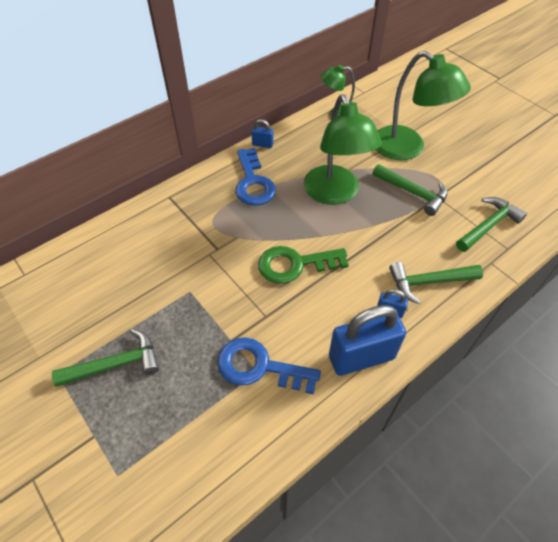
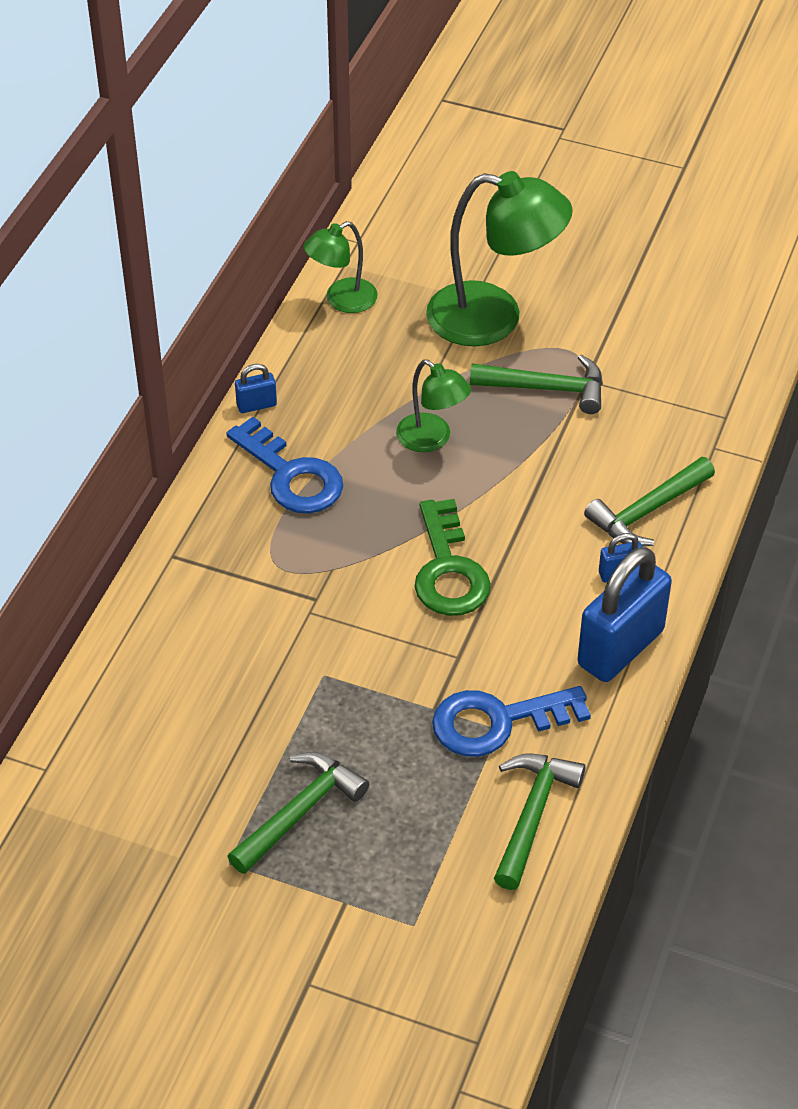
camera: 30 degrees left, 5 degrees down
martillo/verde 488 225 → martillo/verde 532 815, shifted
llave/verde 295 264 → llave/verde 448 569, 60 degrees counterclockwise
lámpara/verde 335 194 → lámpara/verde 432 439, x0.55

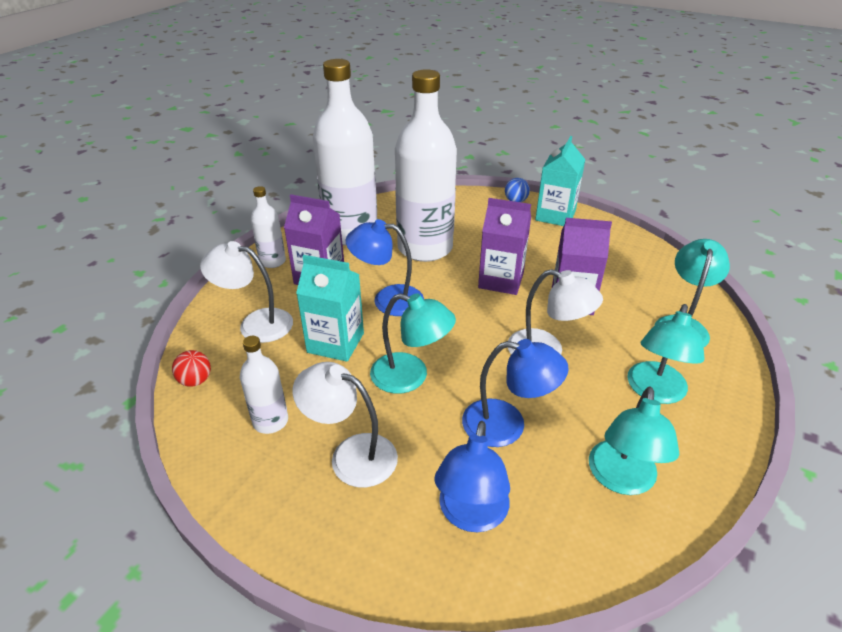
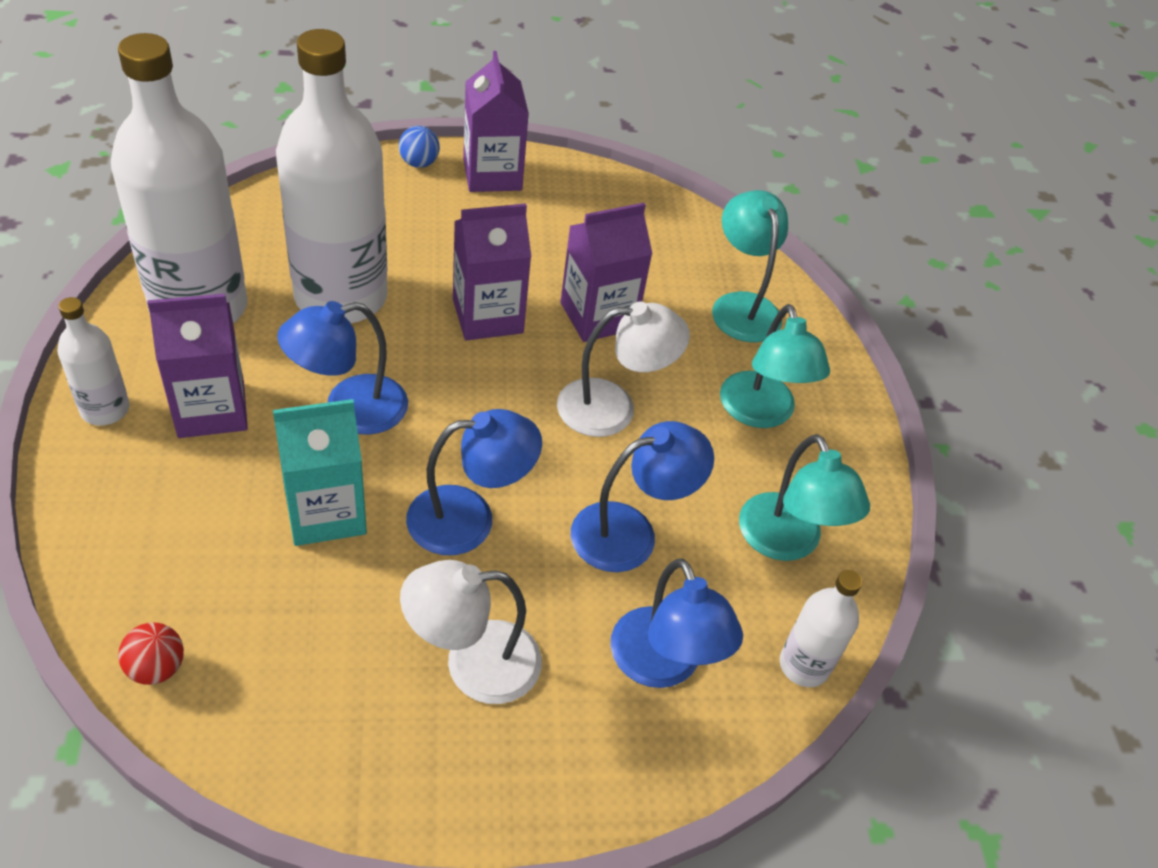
camera: 40 degrees left, 10 degrees up
lámpara/blanco 255 323 → -
botella/blanco 270 421 → botella/blanco 804 665, shifted
lámpara/turquesa 410 377 → lámpara/azul 469 518
cartón de leche/turquesa 555 216 → cartón de leche/morado 492 175

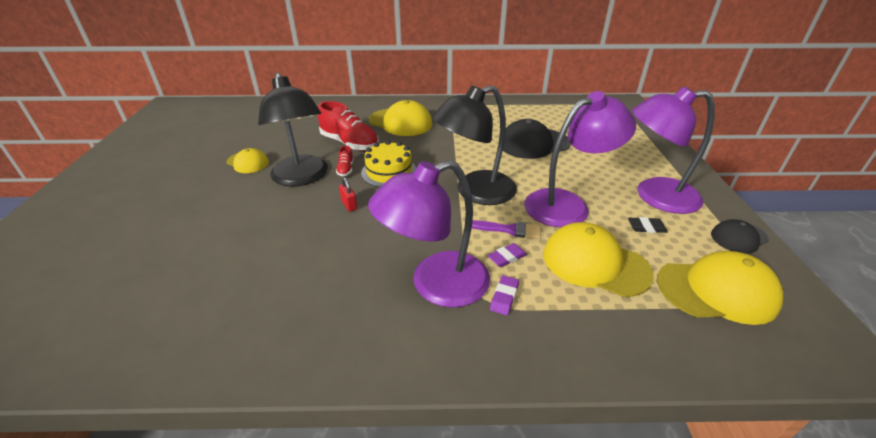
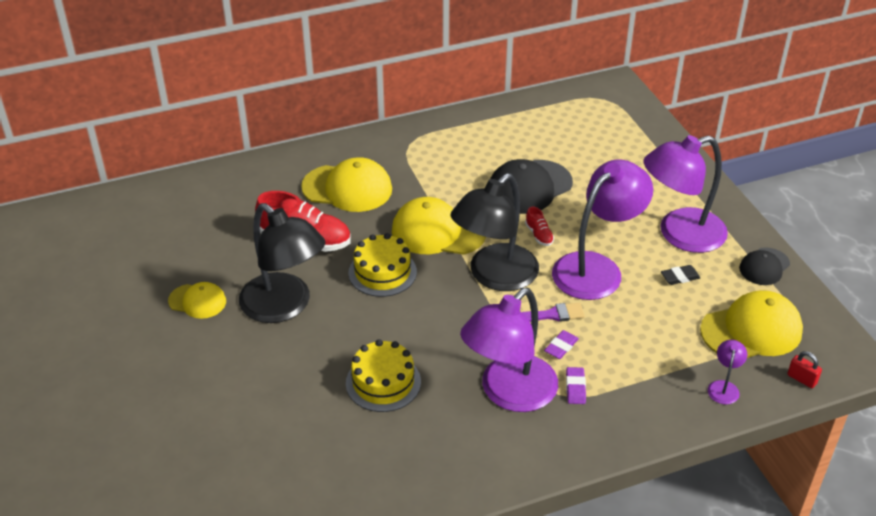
camera: 20 degrees left, 5 degrees up
- → tarta/amarillo 383 382
- → lámpara/morado 724 387
zapato/rojo 346 169 → zapato/rojo 539 235, shifted
candado/rojo 349 205 → candado/rojo 801 379, shifted
gorra/amarillo 595 263 → gorra/amarillo 438 232, shifted

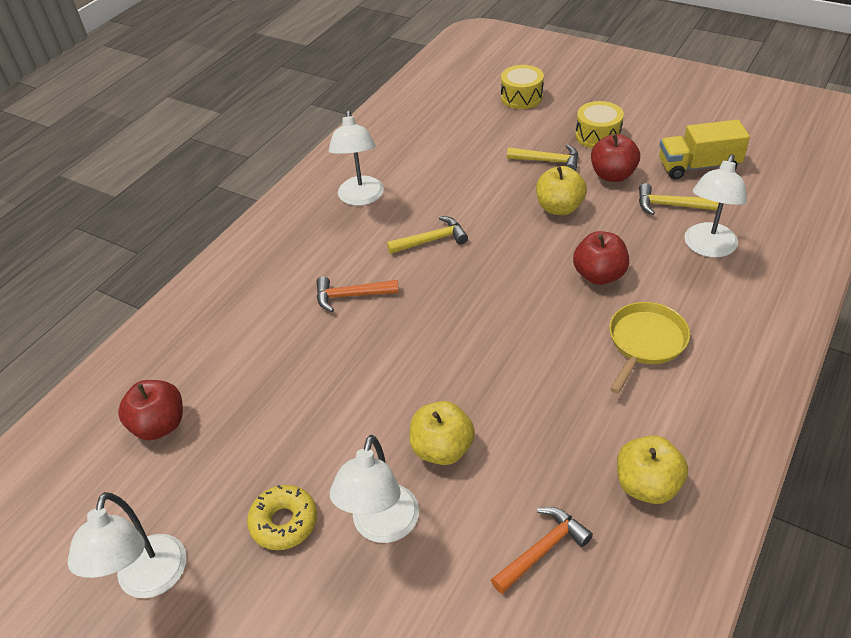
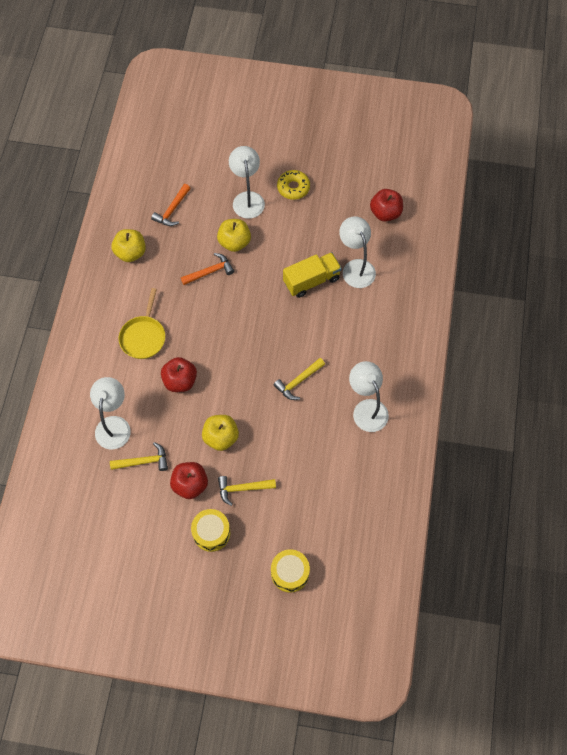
camera: 155 degrees right, 20 degrees up
lámpara/blanco 149 581 → lámpara/blanco 356 267, shifted
martillo/naranja 351 296 → martillo/naranja 210 272, shifted
camión/amarillo 698 166 → camión/amarillo 311 280, shifted

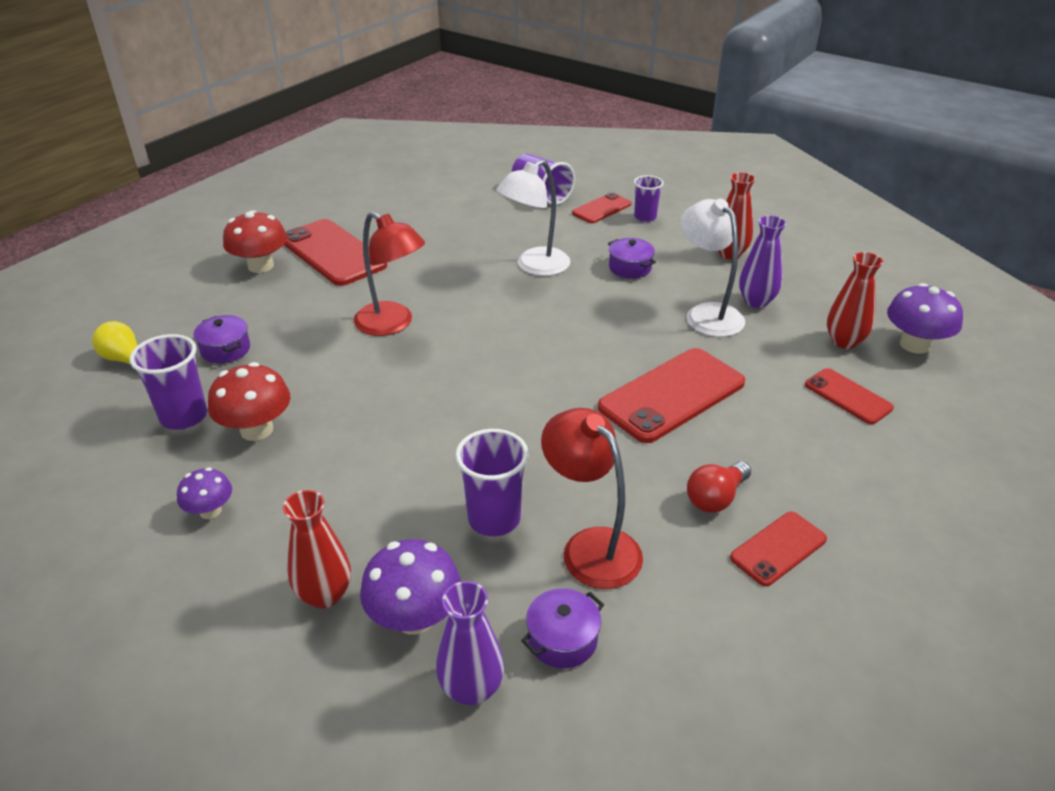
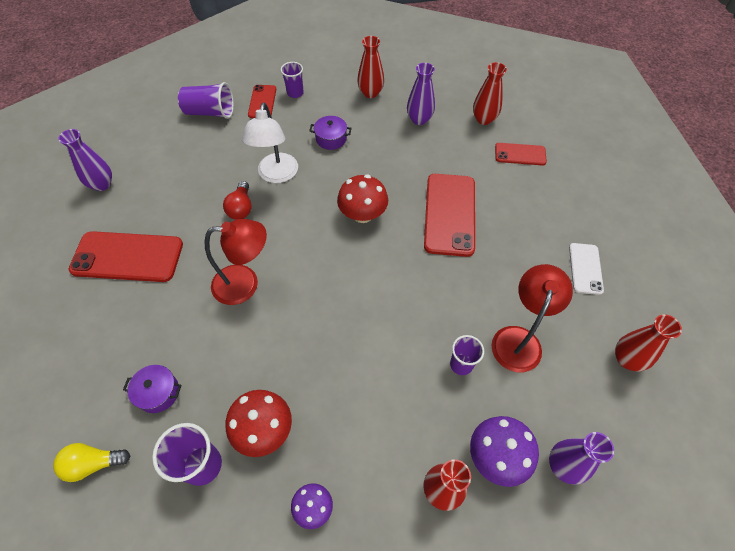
camera: 45 degrees left, 20 degrees up
olla/morado 562 639 → -
lámpara/blanco 707 314 → -
seta/morado 914 345 → -
- → florero/morado 102 184
- → florero/rojo 627 359
seta/rojo 261 266 → seta/rojo 362 214, shifted
bombilla/rojo 715 498 → bombilla/rojo 241 208, shifted
móvil/rojo 778 548 → móvil/blanco 585 268
lámpara/rojo 590 546 → lámpara/rojo 519 339, 105 degrees clockwise
vaso/morado 494 519 → vaso/morado 461 364, x0.66

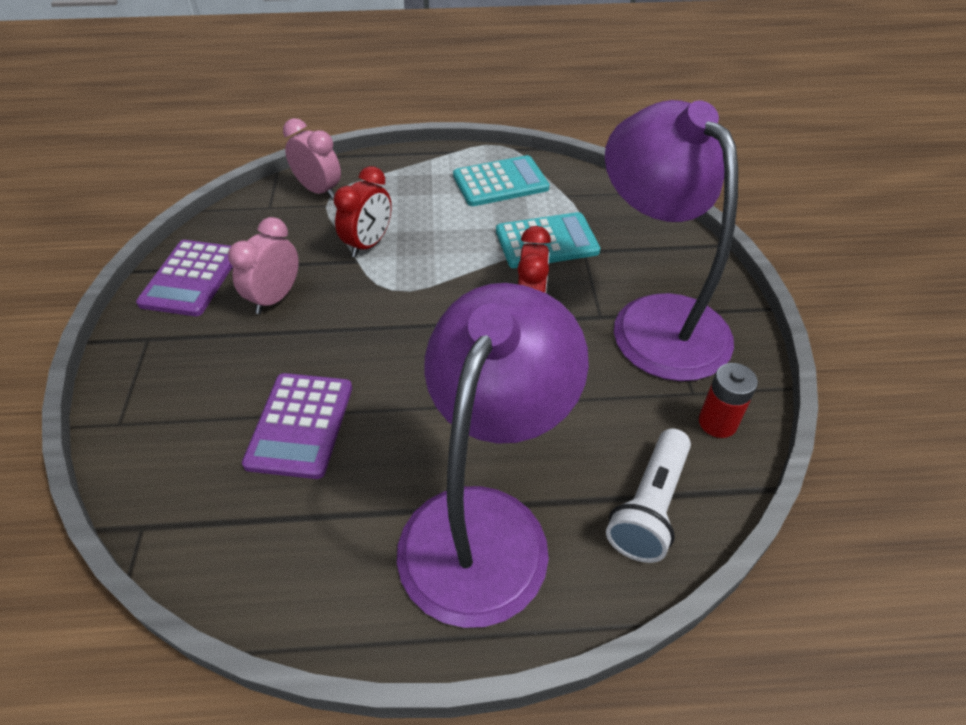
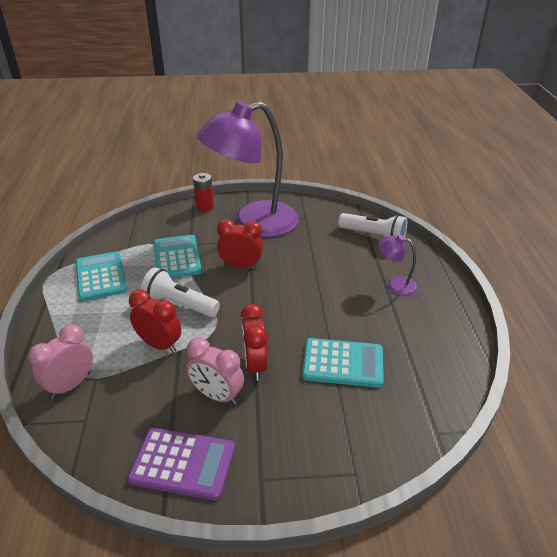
camera: 90 degrees left, 10 degrees down
- → lámpara de mano/blanco 179 304
- → despertador/rojo 255 365
pila/rojo 717 423 → pila/rojo 205 207, shifted
calculadora/morado 300 425 → calculadora/turquesa 343 363
lámpara/morado 485 524 → lámpara/morado 395 284, x0.40

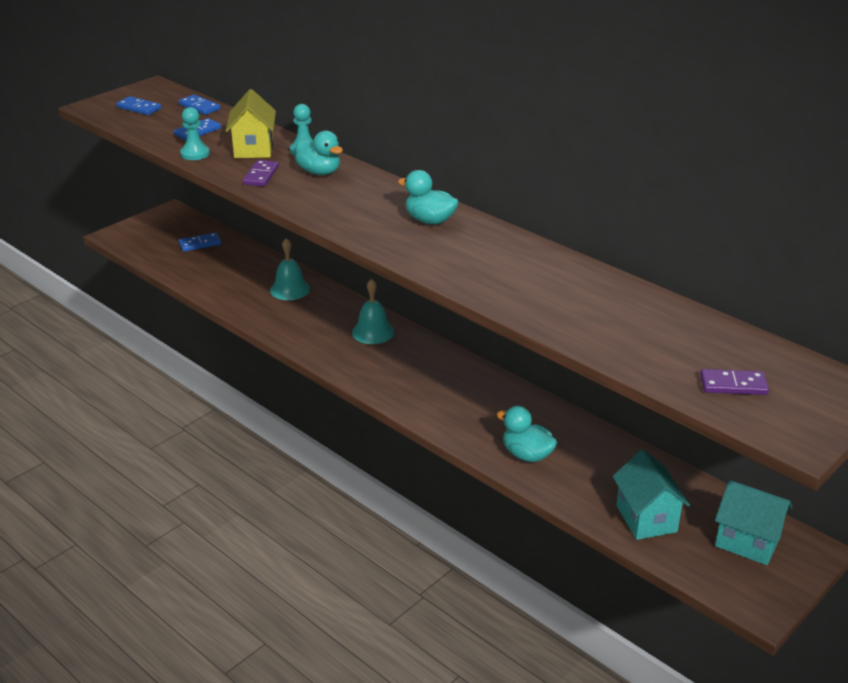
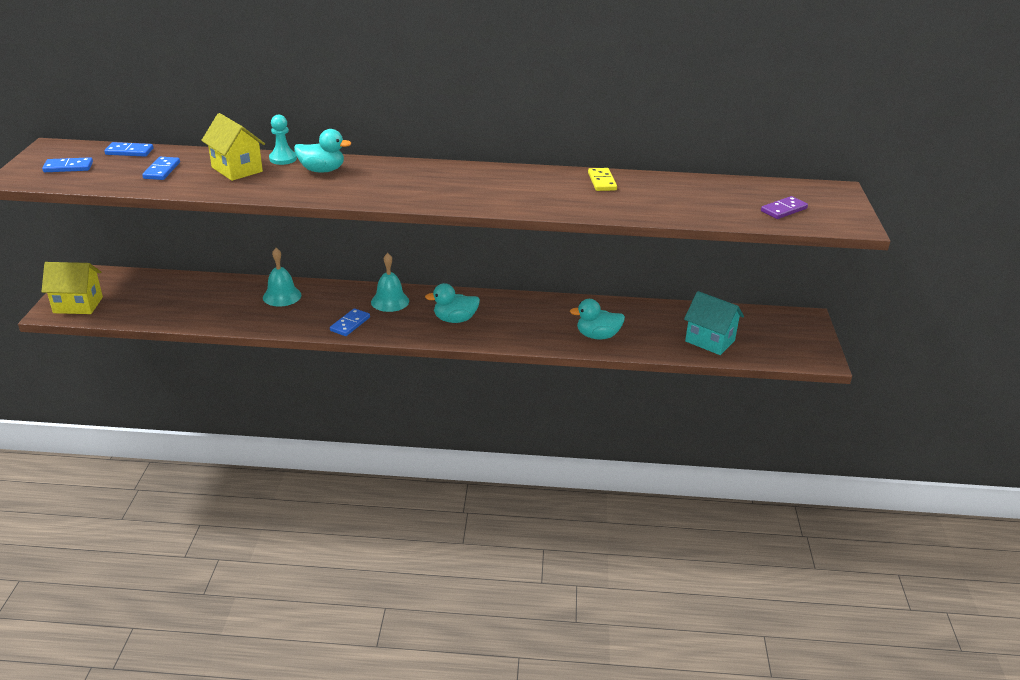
camera: 40 degrees left, 0 degrees up
peón/turquesa 195 154 → -
ficha de dominó/morado 261 175 → -
casa/turquesa 747 542 → -
- → casa/amarillo 78 305
- → ficha de dominó/amarillo 602 181
ficha de dominó/azul 200 244 → ficha de dominó/azul 350 324, shifted
pato/turquesa 430 220 → pato/turquesa 455 319, shifted

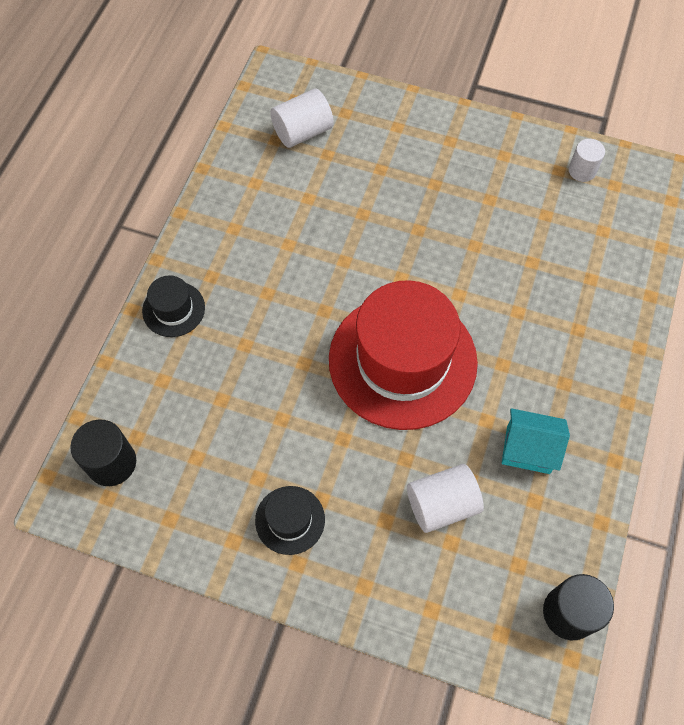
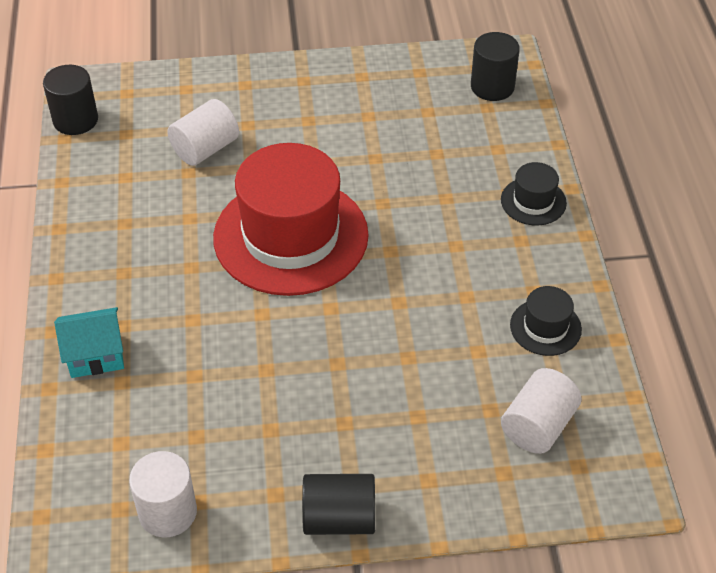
camera: 155 degrees right, 15 degrees down
- → cilindro/negro 339 518
sombrero/negro 290 520 → sombrero/negro 545 327, shifted
casa/turquesa 528 449 → casa/turquesa 95 356, shifted
cilindro/blanco 582 171 → cilindro/blanco 168 512, x1.51

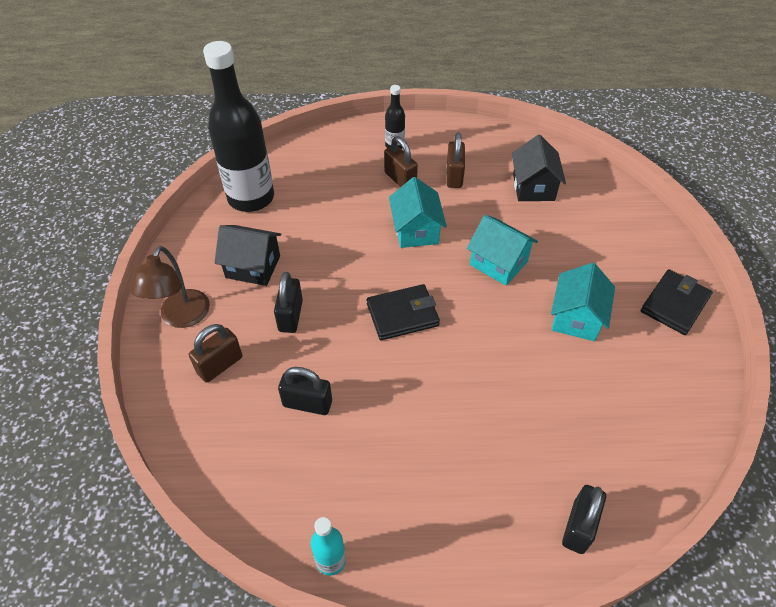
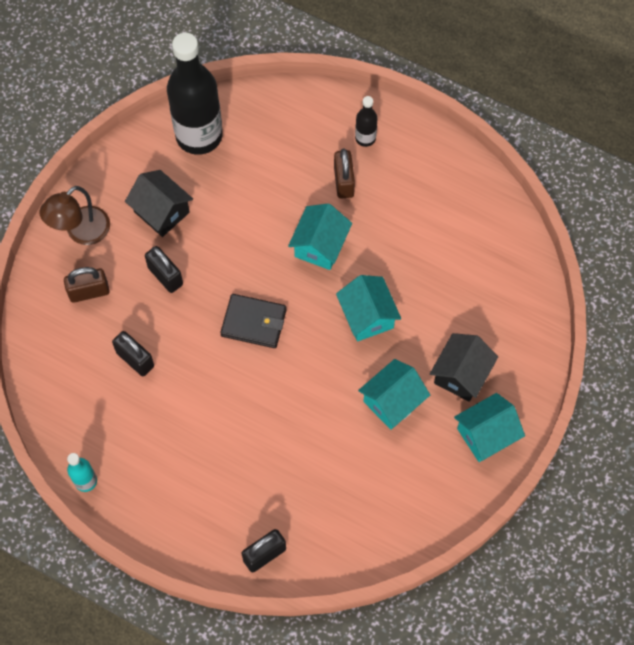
camera: 30 degrees right, 15 degrees up
candado/marrón 454 176 → -
casa/negro 533 187 → casa/negro 461 374, shifted
cartera/negro 674 304 → casa/turquesa 486 434
candado/negro 290 316 → candado/negro 165 276, 75 degrees counterclockwise

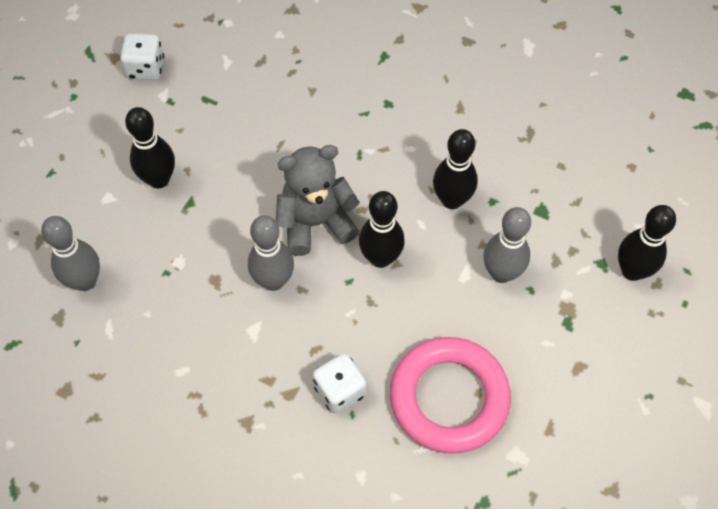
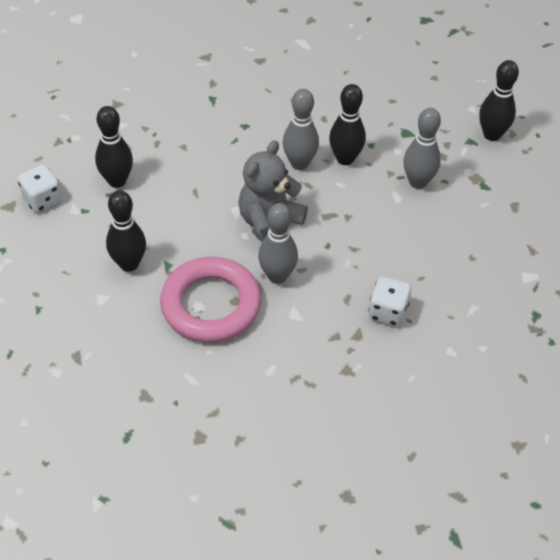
camera: 40 degrees left, 10 degrees down
bolo/gris 85 281 → bolo/gris 299 163, shifted
bolo/negro 380 258 → bolo/negro 117 181, shifted
anillo/rosa 449 398 → anillo/rosa 211 304, shifted

